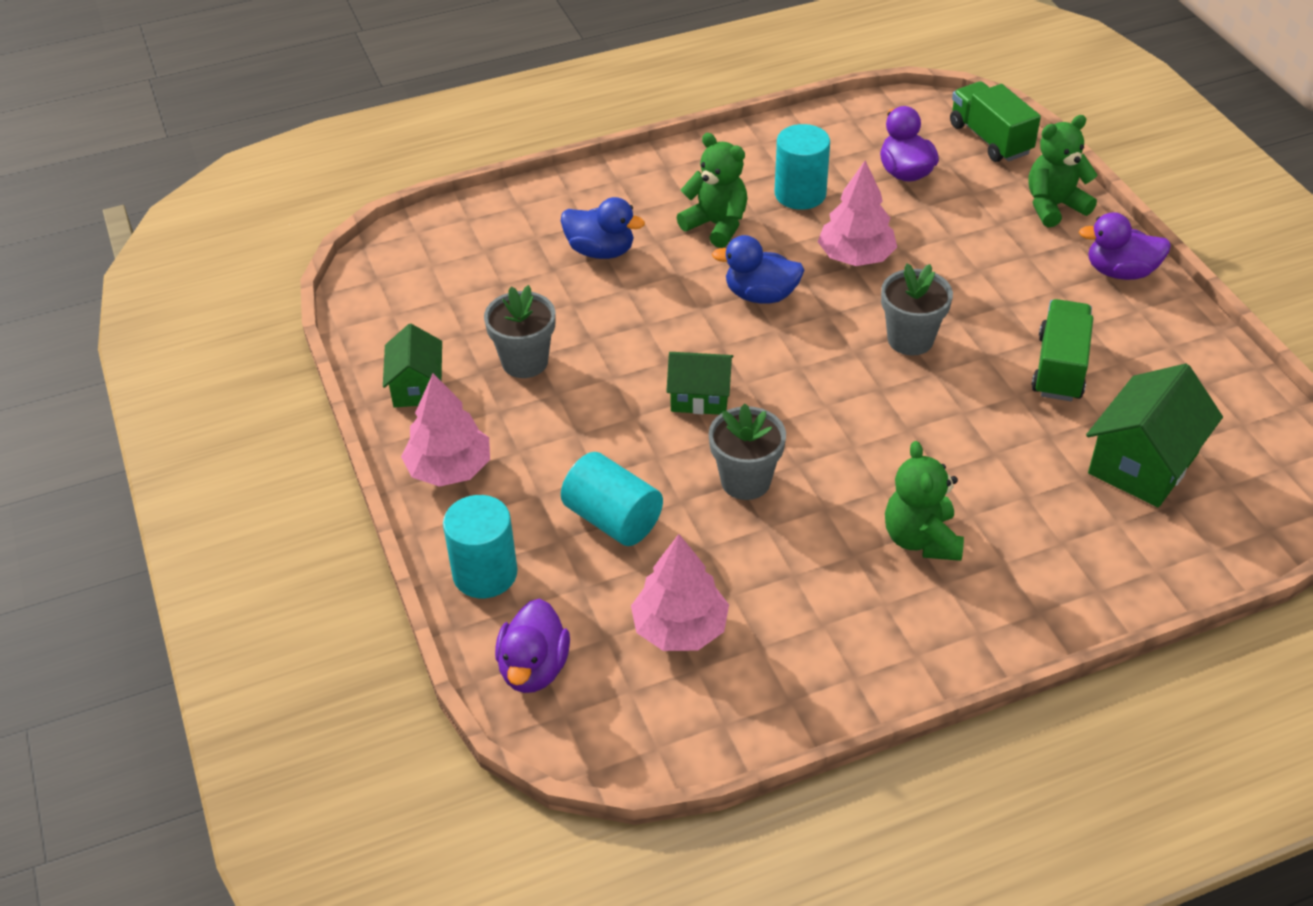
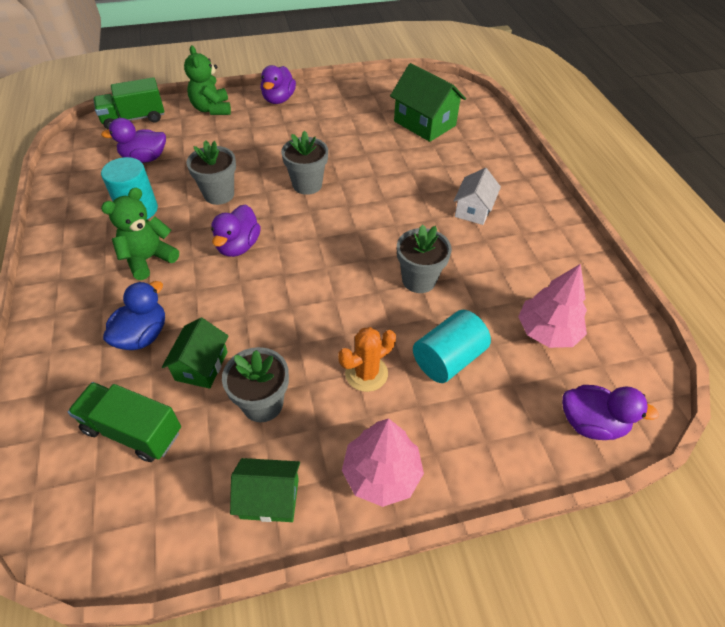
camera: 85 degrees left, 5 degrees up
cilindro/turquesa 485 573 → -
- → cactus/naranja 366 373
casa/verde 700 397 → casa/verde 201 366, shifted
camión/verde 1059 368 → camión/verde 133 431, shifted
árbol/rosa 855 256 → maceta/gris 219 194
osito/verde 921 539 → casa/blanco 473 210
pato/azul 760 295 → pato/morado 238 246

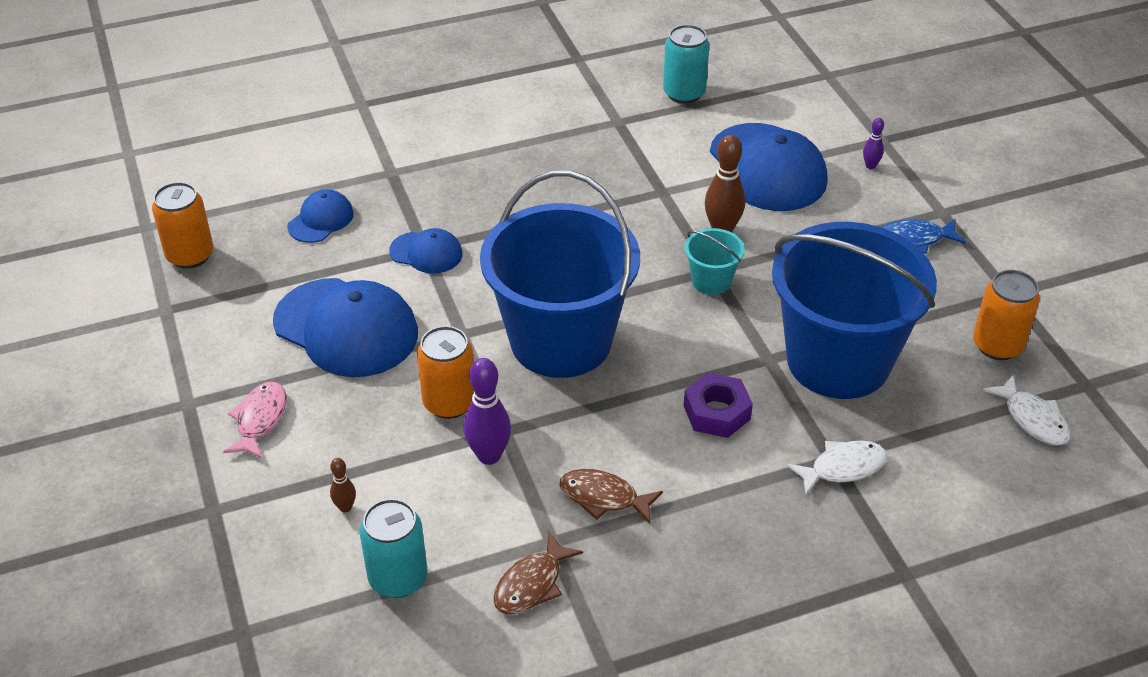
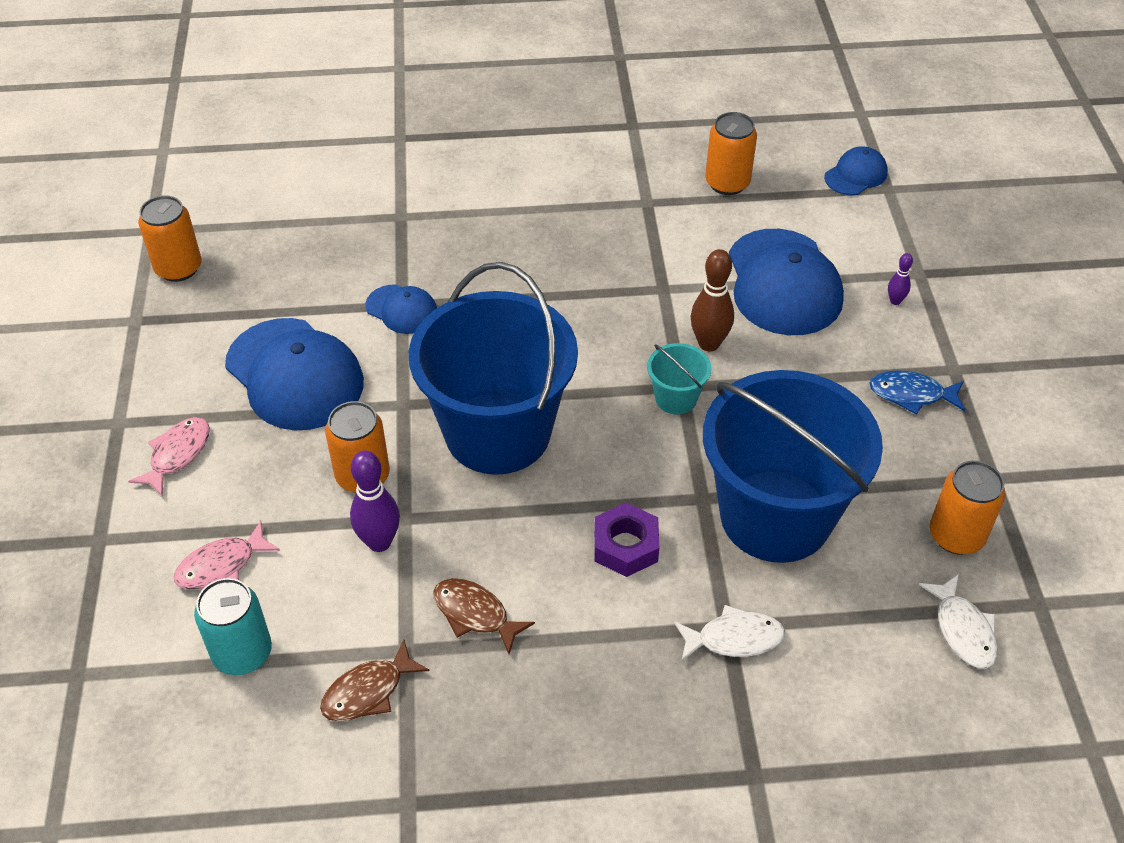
camera: 15 degrees right, 5 degrees up
gorra/azul 321 220 → gorra/azul 856 175, shifted
bolo/marrón 345 507 → pez/rosa 221 565
lata/turquesa 684 93 → lata/naranja 727 183

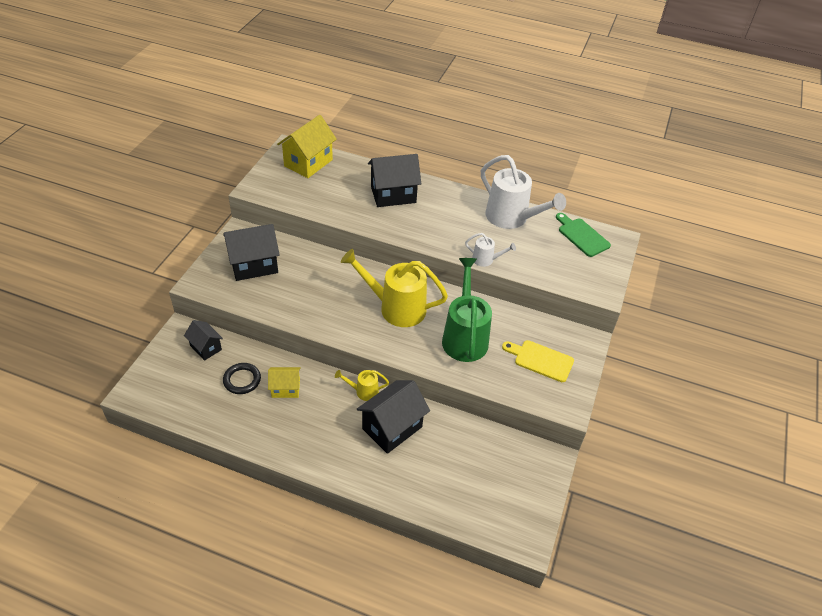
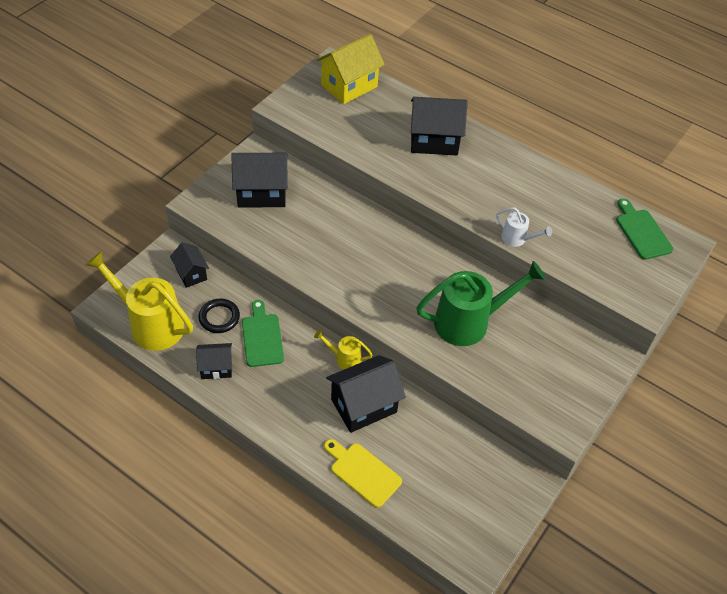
camera: 15 degrees right, 5 degrees up
regadera/blanco 512 218 → -
- → casa/negro 216 368
regadera/amarillo 395 308 → regadera/amarillo 150 324, shifted
tabla de cortar/amarillo 541 360 → tabla de cortar/amarillo 363 472, shifted
casa/amarillo 285 389 → tabla de cortar/verde 262 337
regadera/verde 464 336 → regadera/verde 470 322, 60 degrees clockwise

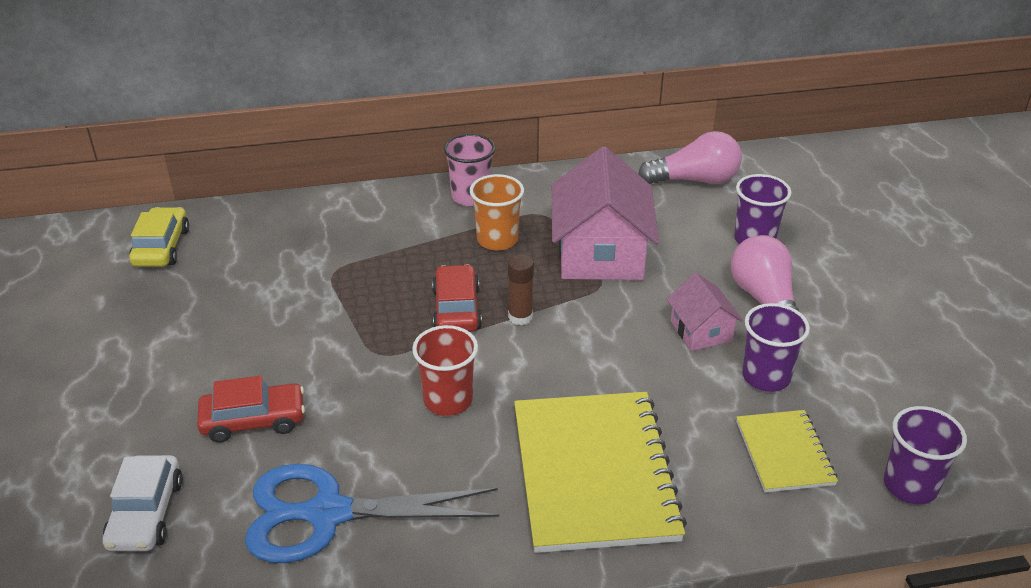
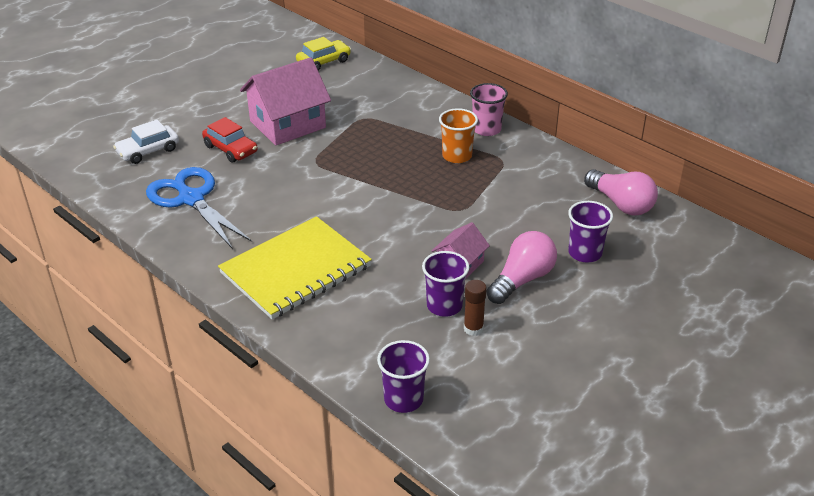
camera: 55 degrees right, 0 degrees up
vaso/rojo 448 400 → -
coche/rojo 456 309 → -
cuaderno/amarillo 784 453 → -
barra de pegamento/marrón 520 317 → barra de pegamento/marrón 473 329, shifted
casa/rosa 600 253 → casa/rosa 287 124, shifted

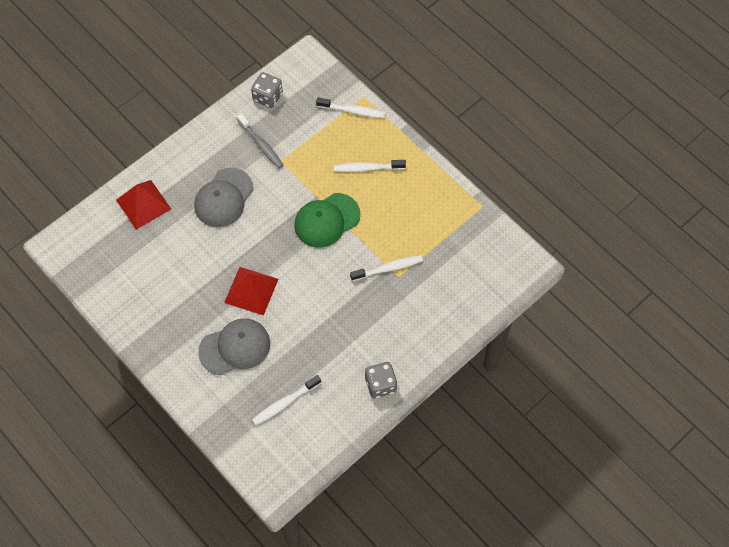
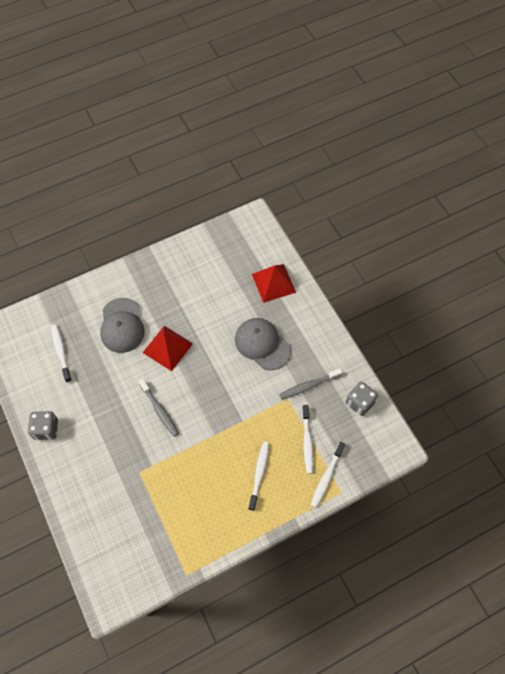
camera: 105 degrees right, 0 degrees up
gorra/verde 326 220 → -
- → cepillo de dientes/gris 160 410
cepillo de dientes/blanco 388 268 → cepillo de dientes/blanco 307 442, shifted

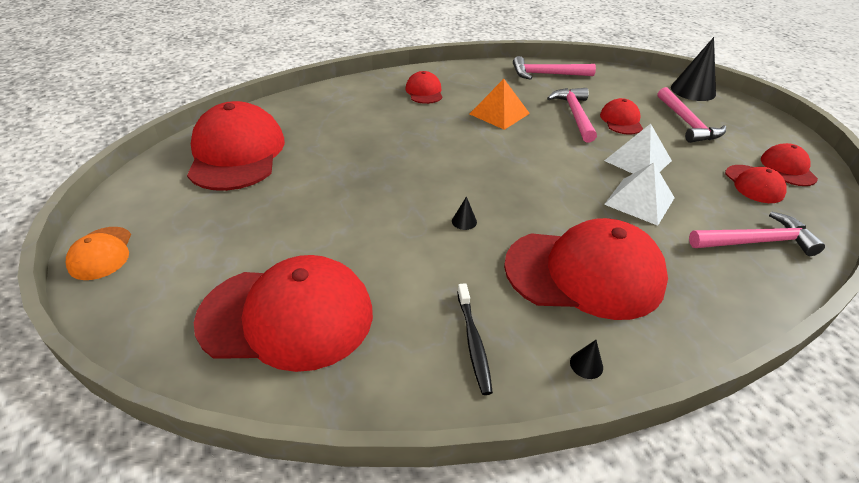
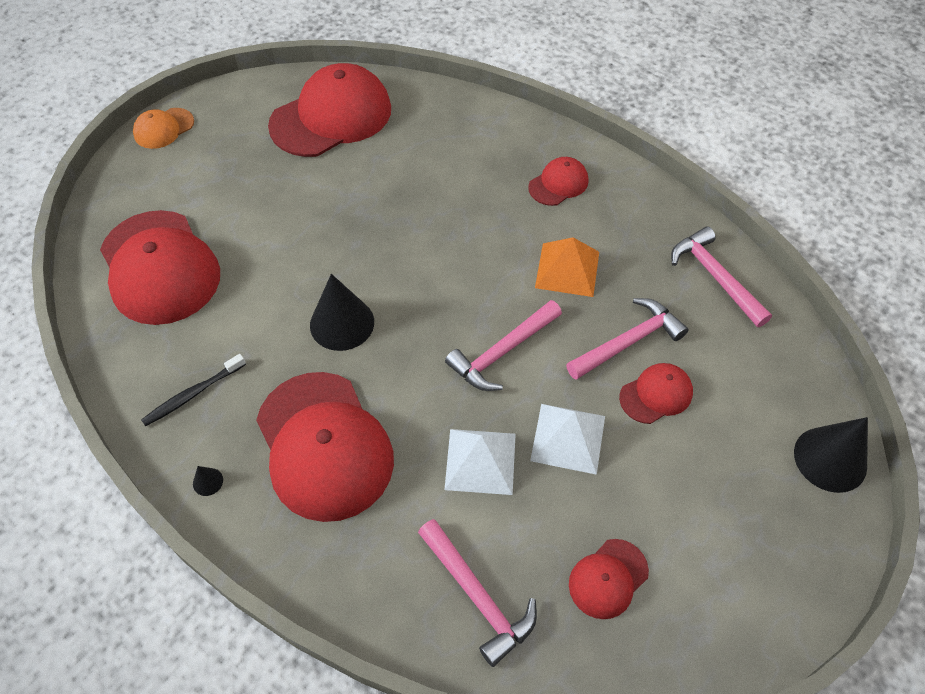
camera: 60 degrees right, 15 degrees up
gorra/rojo 787 168 → -
martillo/rosa 687 123 → martillo/rosa 502 352, shifted
cono/negro 464 221 → cono/negro 342 323, x2.41

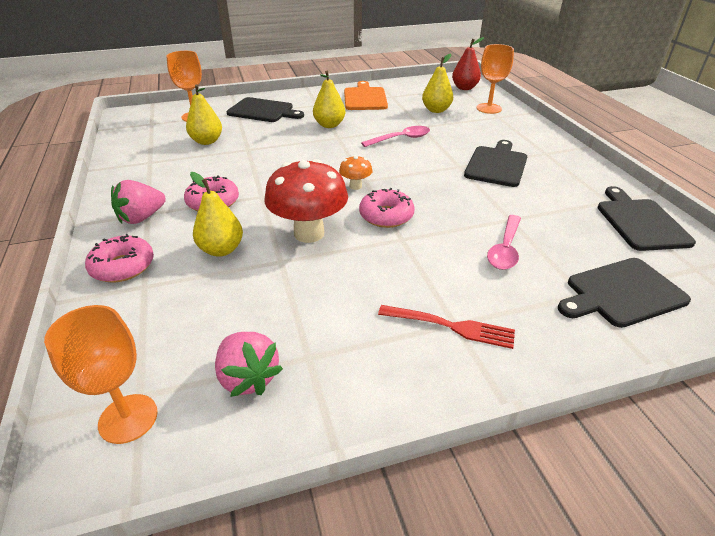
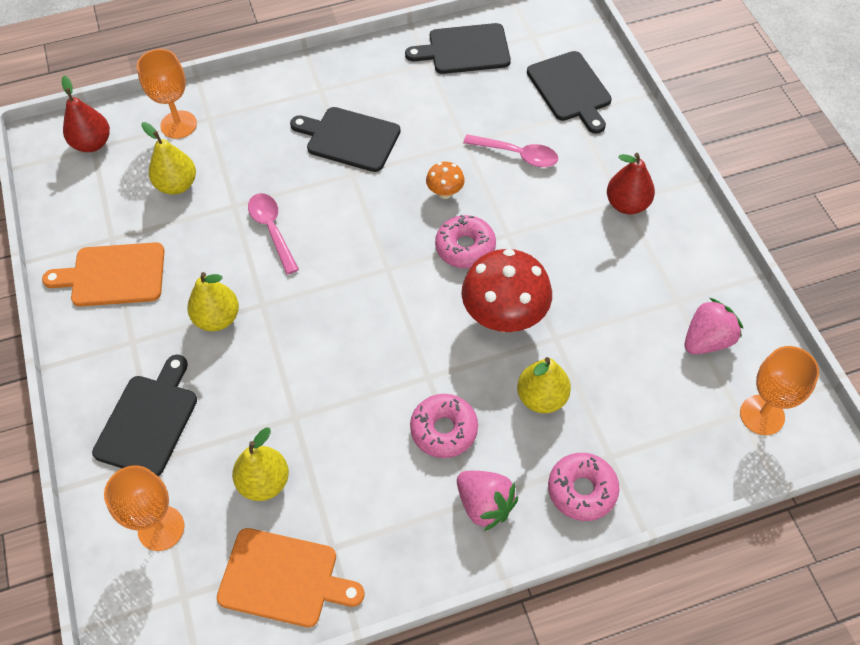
camera: 90 degrees left, 20 degrees up
- → tabla de cortar/naranja 283 579
seta/naranja 355 186 → seta/naranja 445 193, shifted
tenedor/rojo 451 326 → pera/rojo 627 204

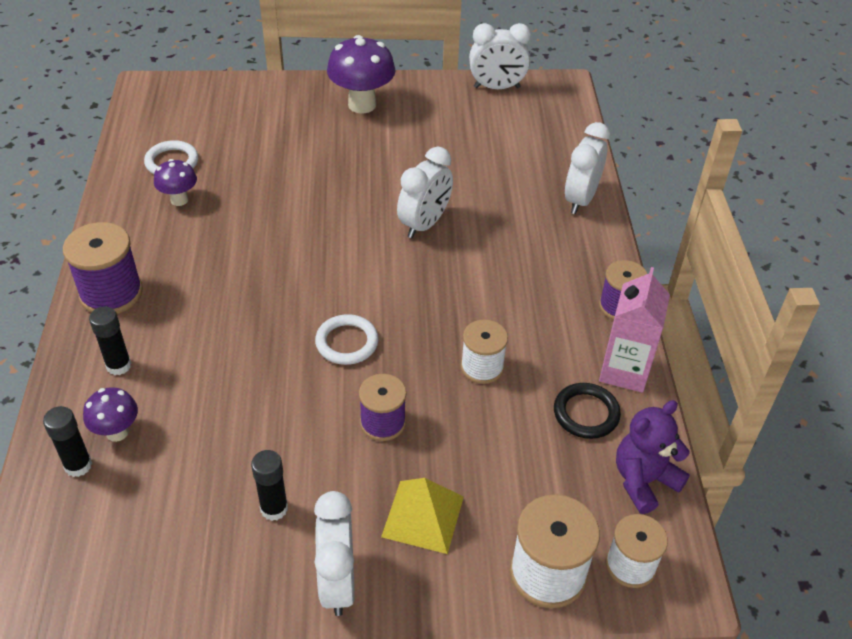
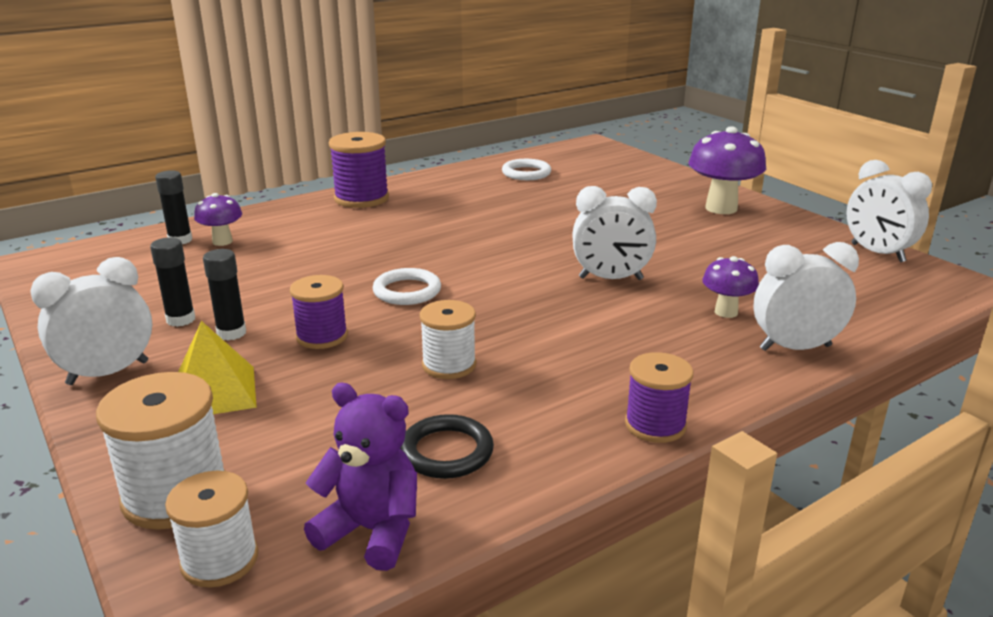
camera: 60 degrees right, 20 degrees down
cartón de leche/rosa 624 371 → -
barra de pegamento/negro 118 365 → barra de pegamento/negro 231 333, shifted
seta/morado 179 200 → seta/morado 726 312, shifted

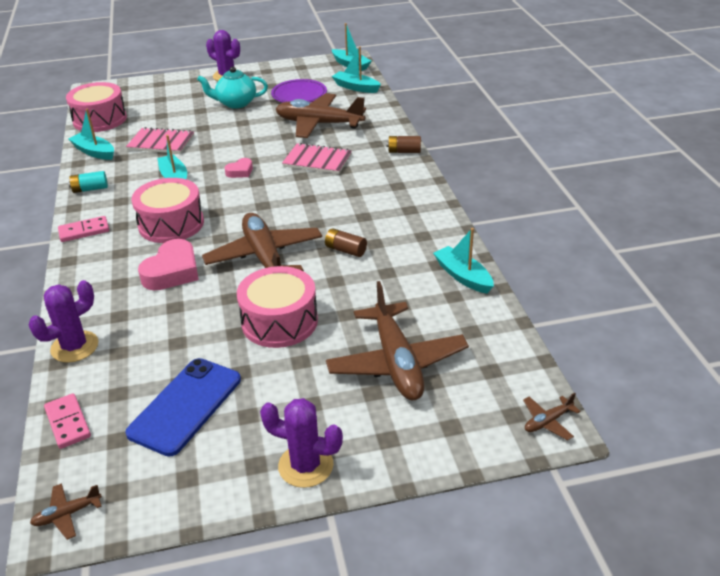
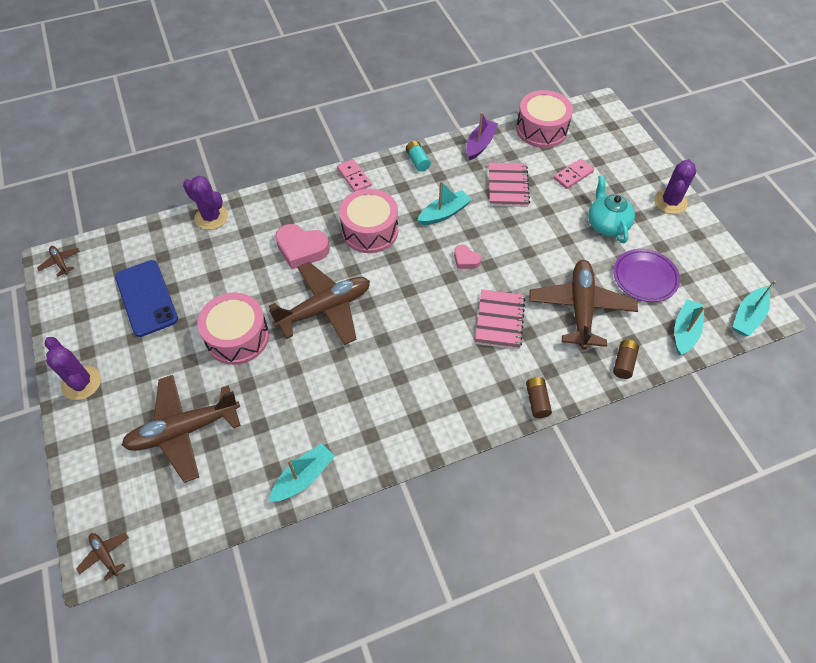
camera: 80 degrees right, 20 degrees up
ficha de dominó/rosa 68 423 → ficha de dominó/rosa 573 175, shifted
pila/marrón 345 250 → pila/marrón 623 363, shifted
barco/turquesa 94 152 → barco/morado 480 144
móvil/azul 185 406 → móvil/azul 146 298, 45 degrees clockwise
cactus/morado 305 466 → cactus/morado 81 383, 45 degrees counterclockwise

